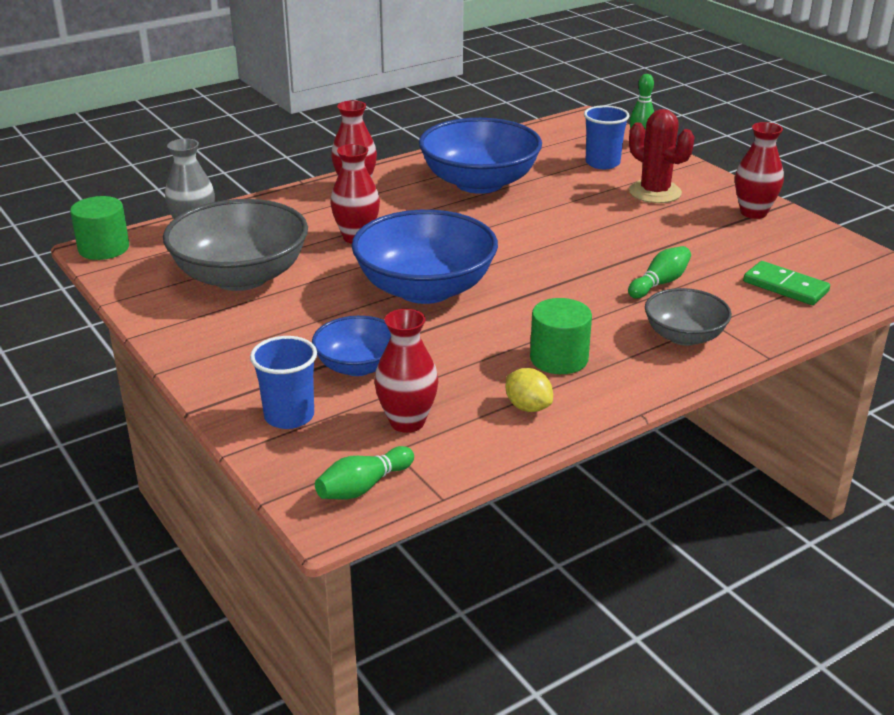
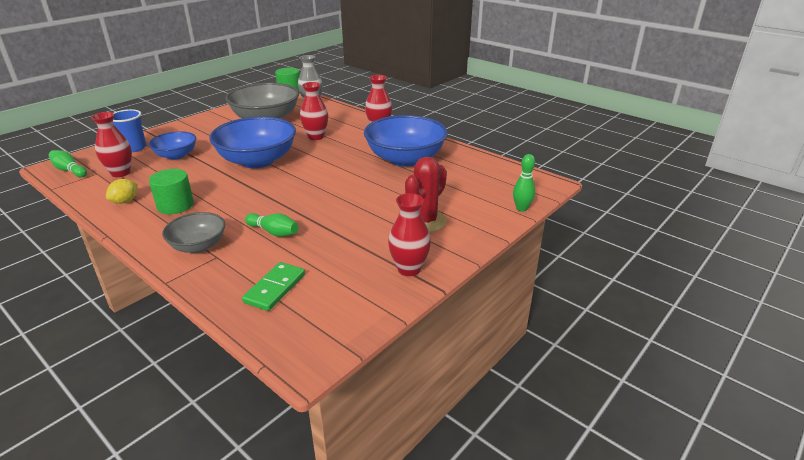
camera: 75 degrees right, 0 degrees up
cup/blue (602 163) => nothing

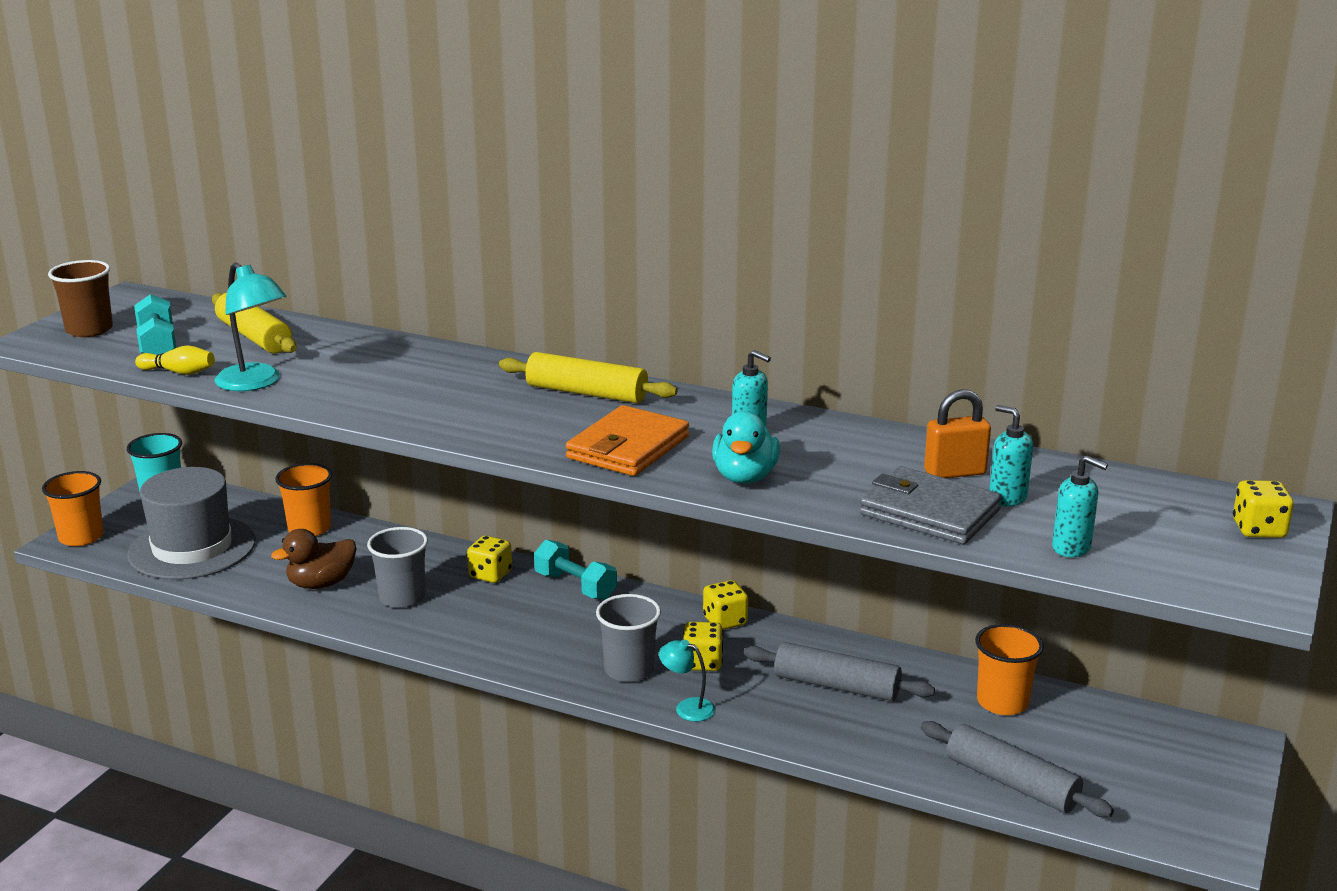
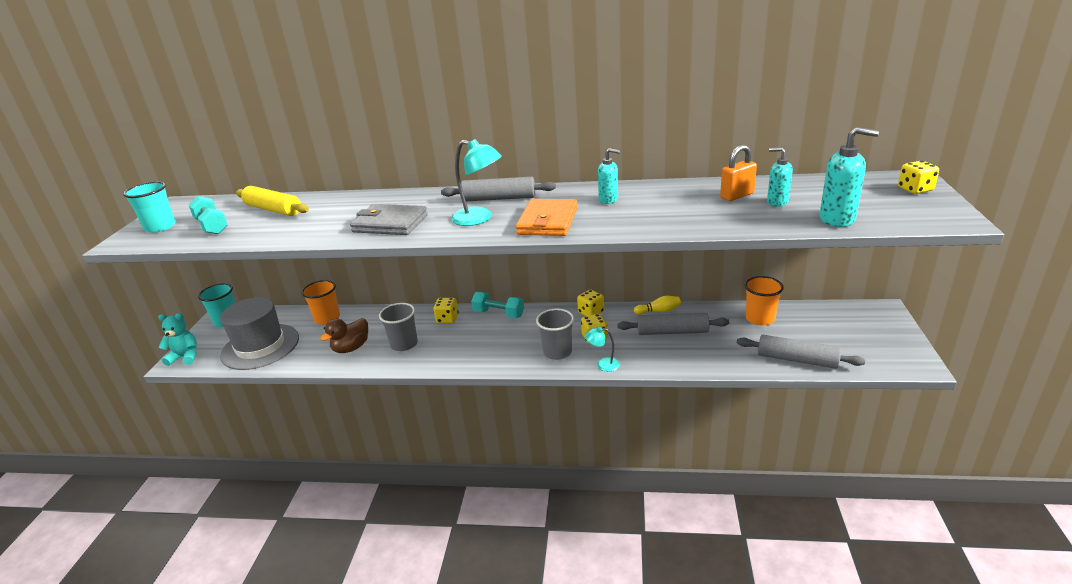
camera: 15 degrees left, 5 degrees up
duck/turquoise (745 477) => nothing
bowling pin/yellow (179 372) => bowling pin/yellow (659 311), move
lamp/turquoise (255 383) => lamp/turquoise (479 218), move
wallet/grey (929 512) => wallet/grey (390 223), move
cup/orange (81 537) => teddy bear/turquoise (185 357)
cup/brown (89 330) => cup/turquoise (160 227)
rolling pin/yellow (587 393) => rolling pin/grey (499 198)
soap dispenser/turquoise (1071 548) => soap dispenser/turquoise (837 219), x1.54

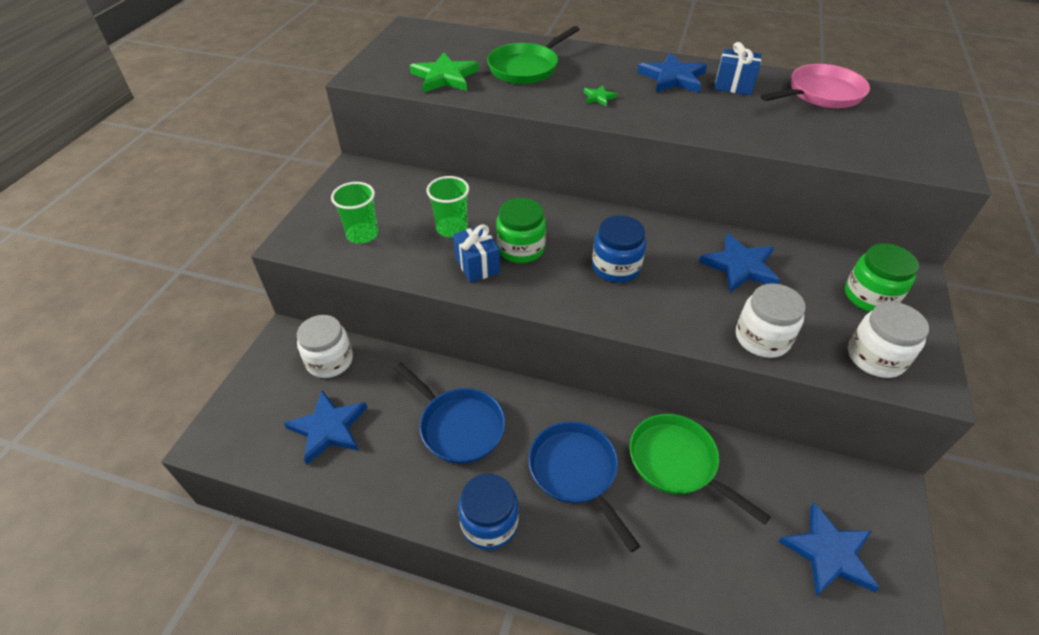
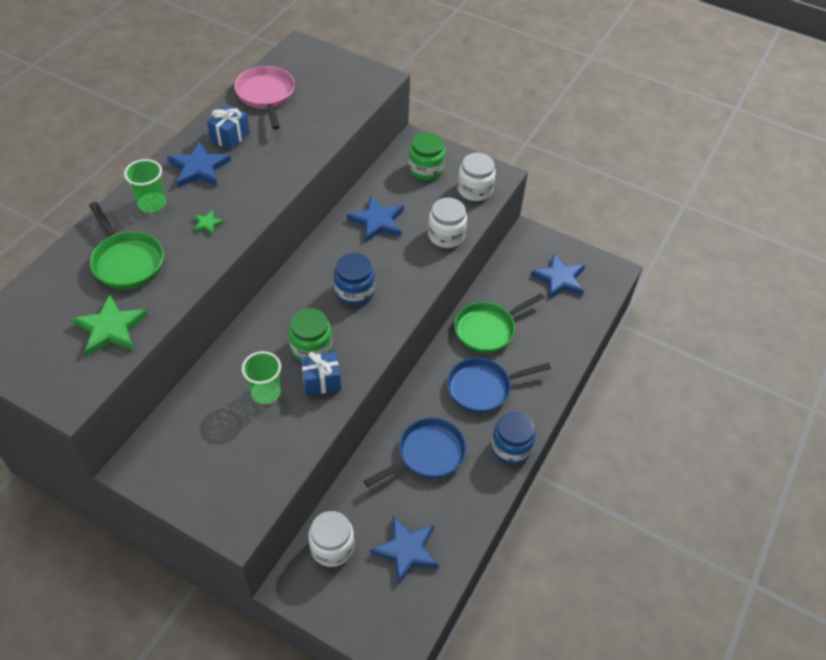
camera: 80 degrees left, 5 degrees up
cup/green (362 234) => cup/green (152 203), move

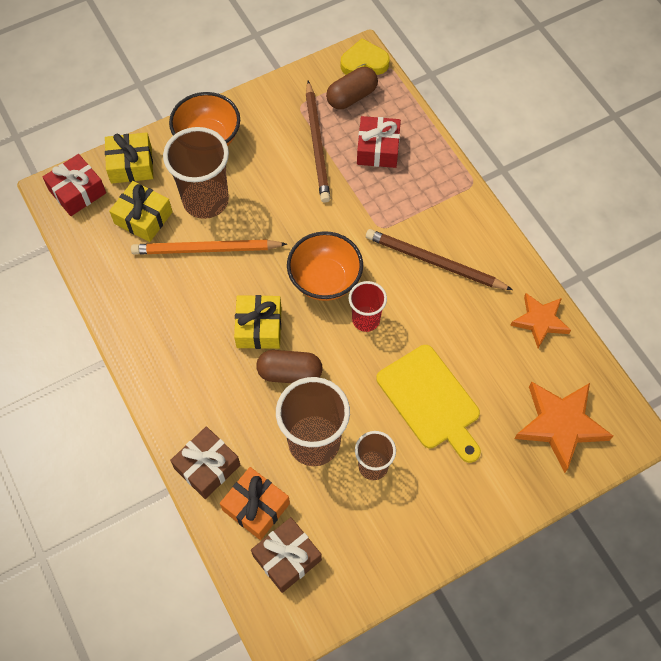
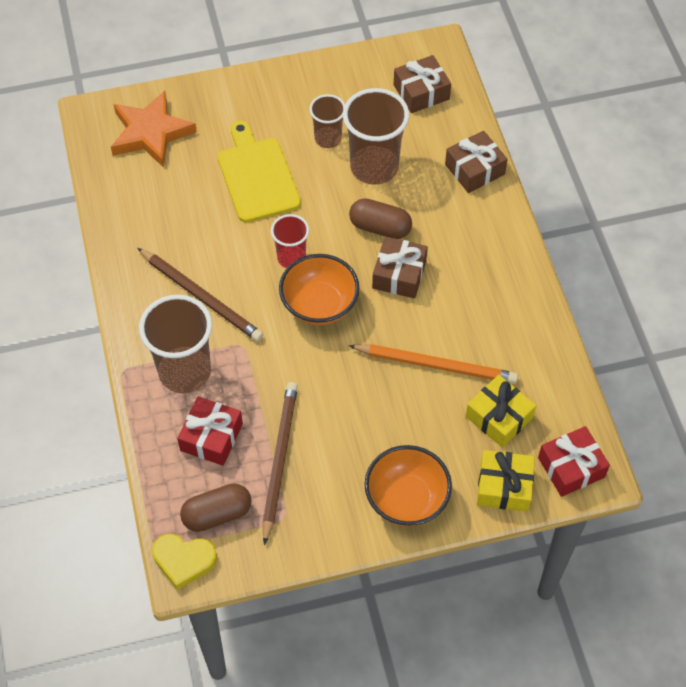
camera: 165 degrees left, 5 degrees down
gift/orange (256 507) => nothing
star/orange (540 321) => nothing
cup/brown (205 200) => cup/brown (185 372), move
gift/yellow (259 327) => gift/brown (399 274)

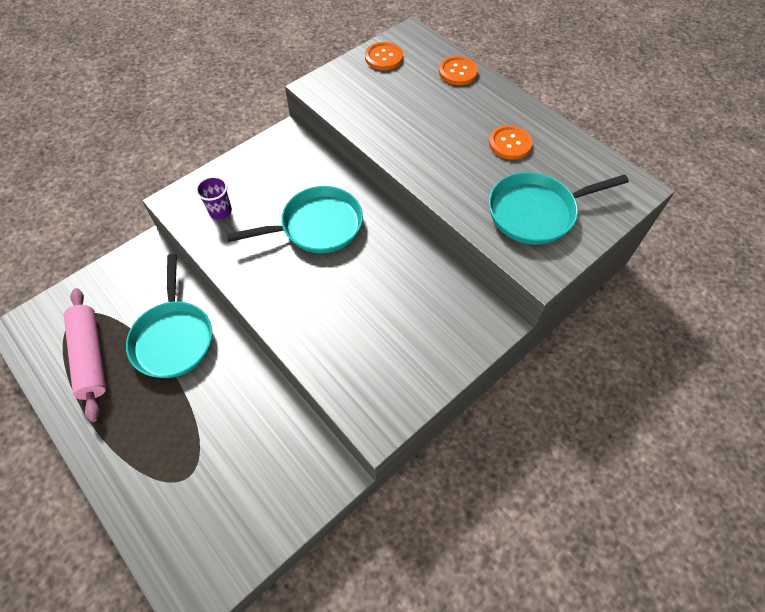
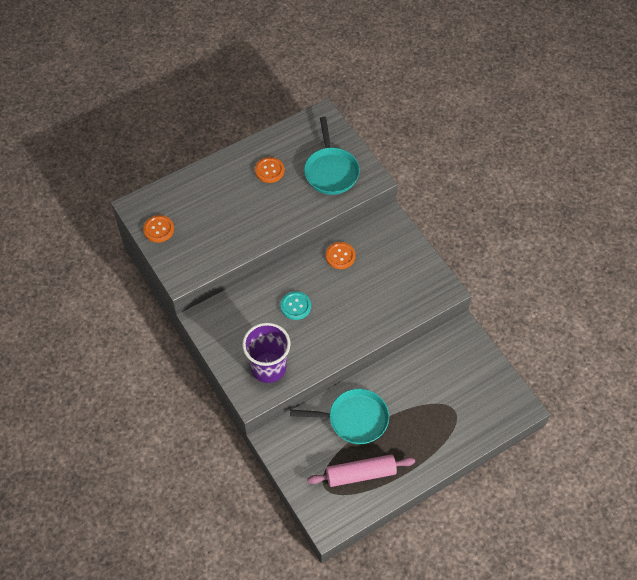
camera: 80 degrees left, 0 degrees up
button/orange (458 72) => button/orange (340 256), move
pan/turquoise (317 226) => button/turquoise (295 306)
cup/purple (220 211) => cup/purple (268 367), x2.05

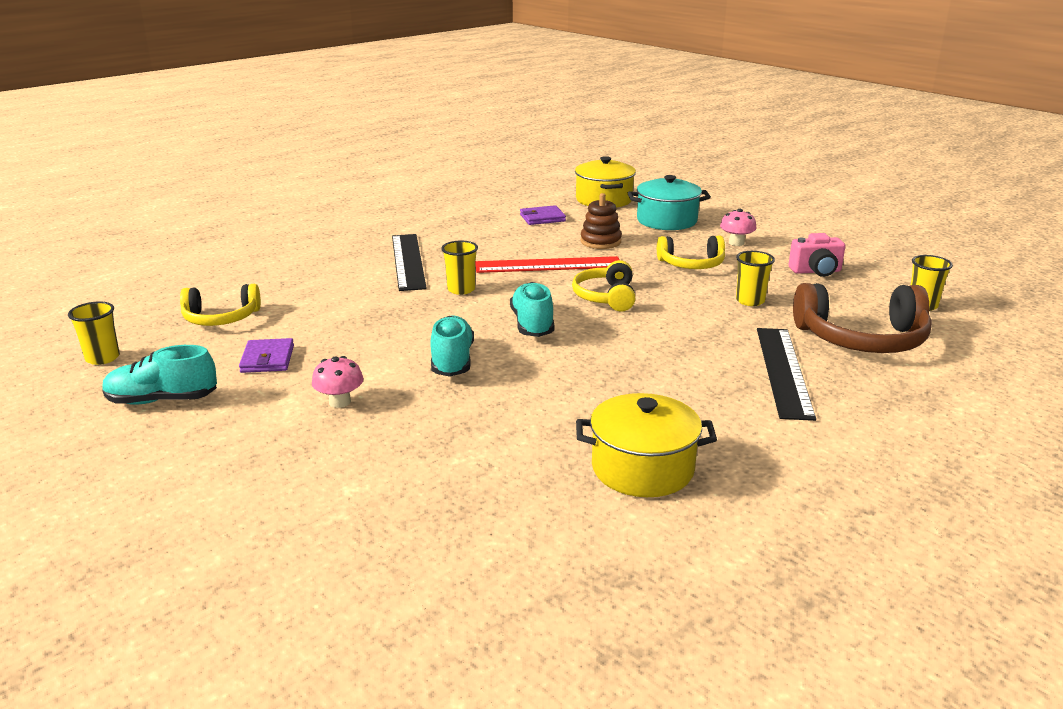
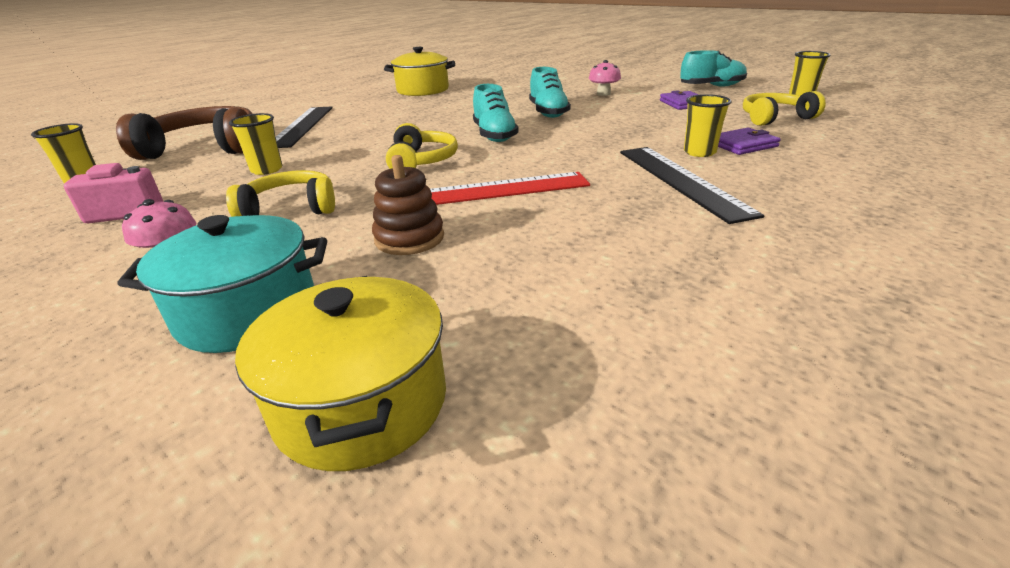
camera: 175 degrees right, 5 degrees up
cup/yellow (461 289) => cup/yellow (699 152), move
wallet/purple (542 218) => wallet/purple (742 145), move

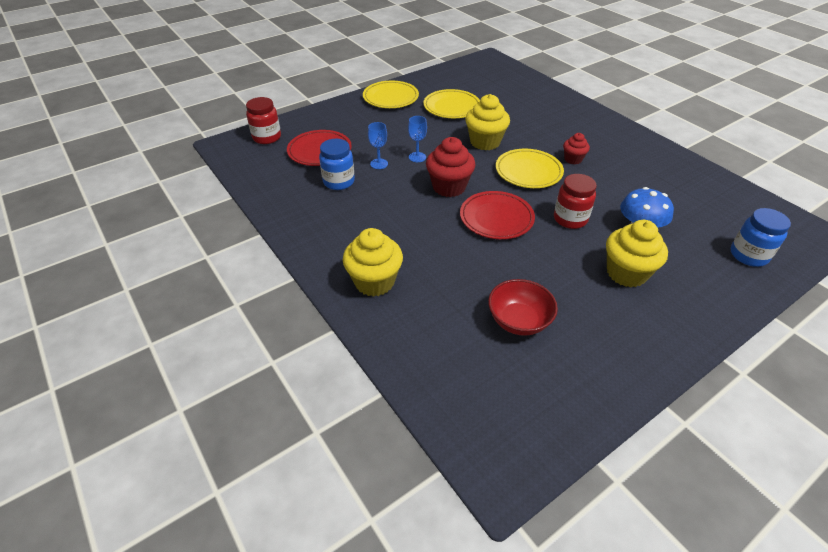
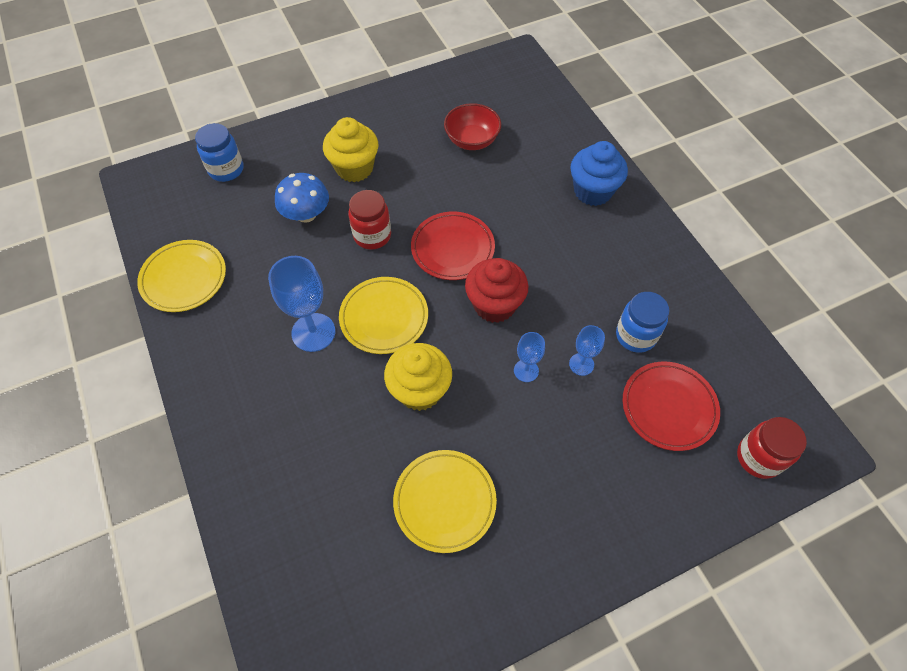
camera: 170 degrees left, 15 degrees up
plate/yellow (390 98) => plate/yellow (184 278), move
cupcake/red (573 159) => goblet/blue (313 332)
cupcake/yellow (374 282) => cupcake/blue (592 191)

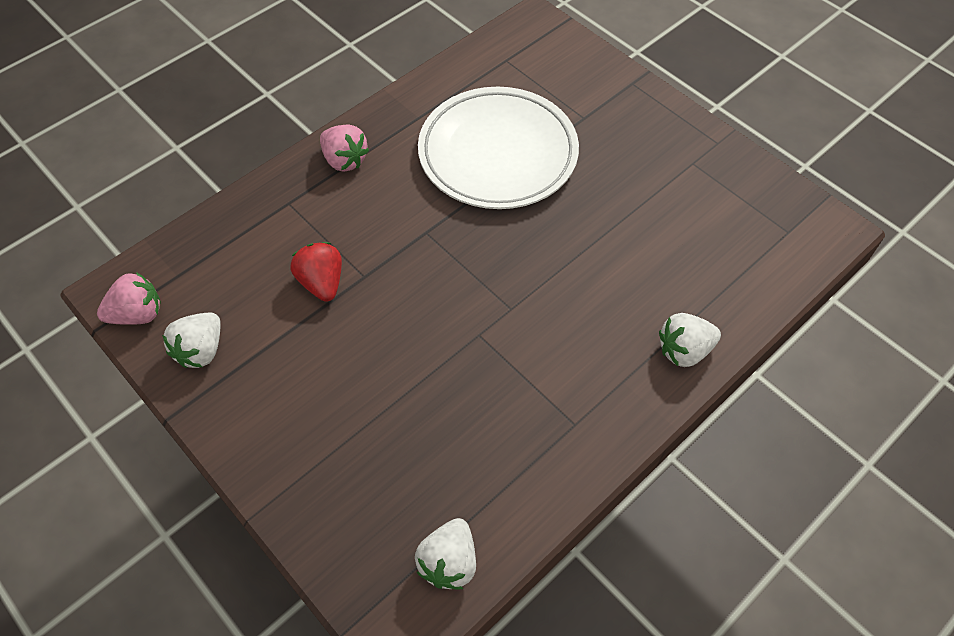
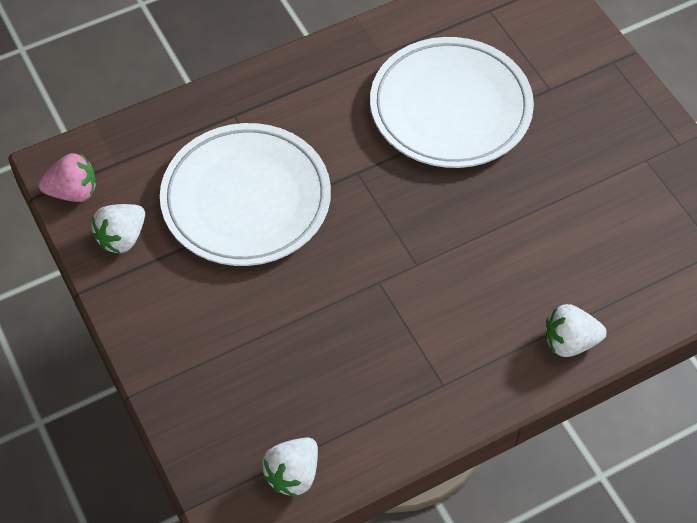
camera: 15 degrees right, 0 degrees up
strawberry/pink (344 160) => nothing
strawberry/red (322 283) => plate/white (246 200)

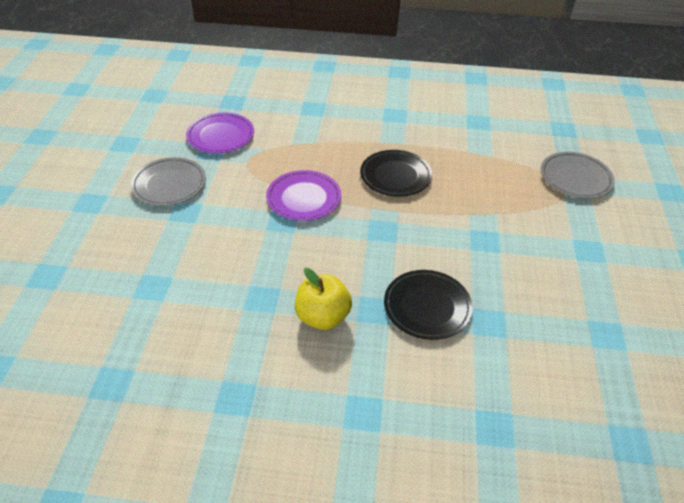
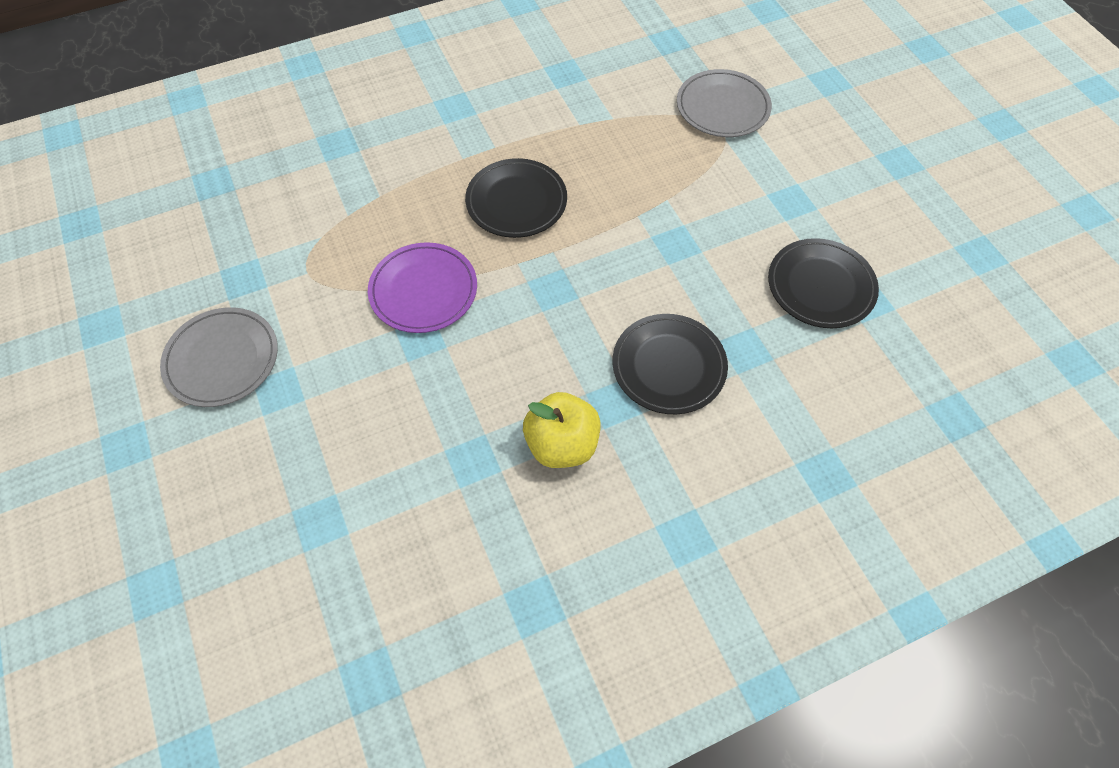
camera: 30 degrees left, 15 degrees up
plate/purple (220 136) => nothing
nothing => plate/black (820 286)

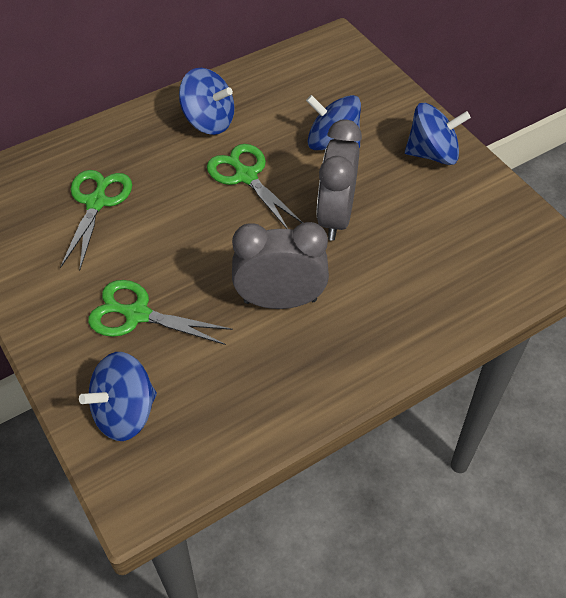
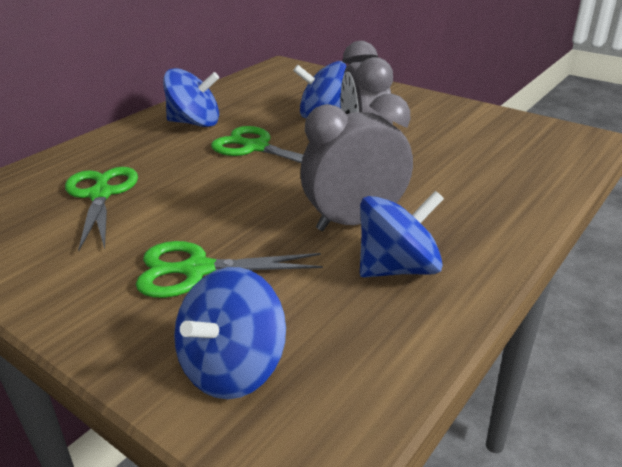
camera: 20 degrees left, 20 degrees down
spinning top/blue (432 154) => spinning top/blue (398 268), move

